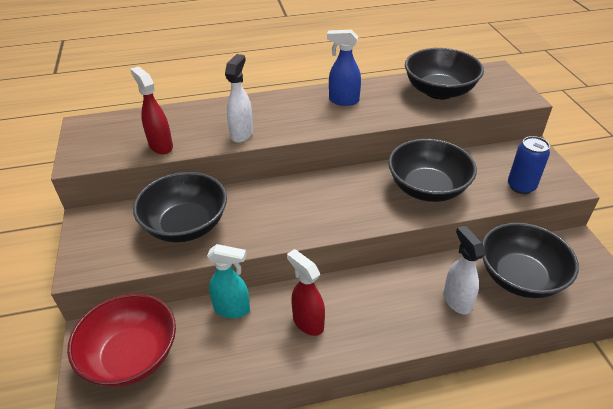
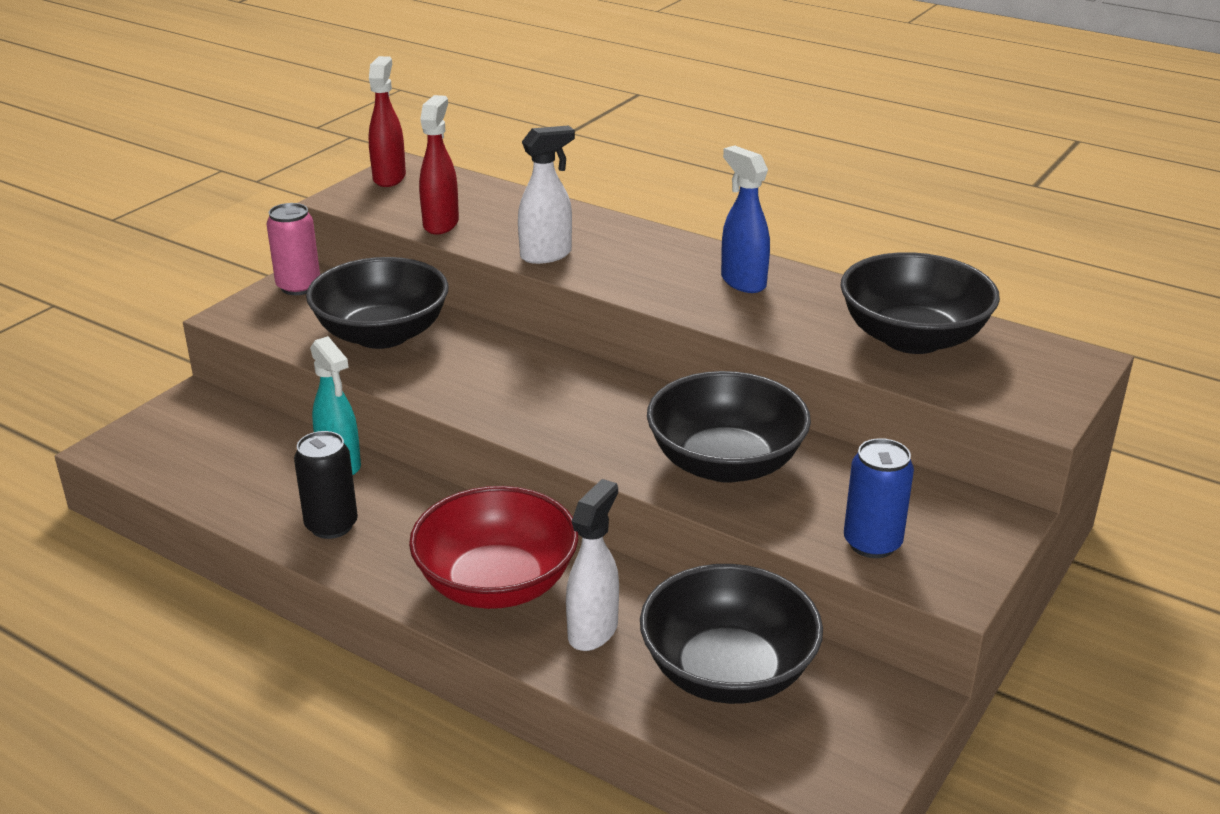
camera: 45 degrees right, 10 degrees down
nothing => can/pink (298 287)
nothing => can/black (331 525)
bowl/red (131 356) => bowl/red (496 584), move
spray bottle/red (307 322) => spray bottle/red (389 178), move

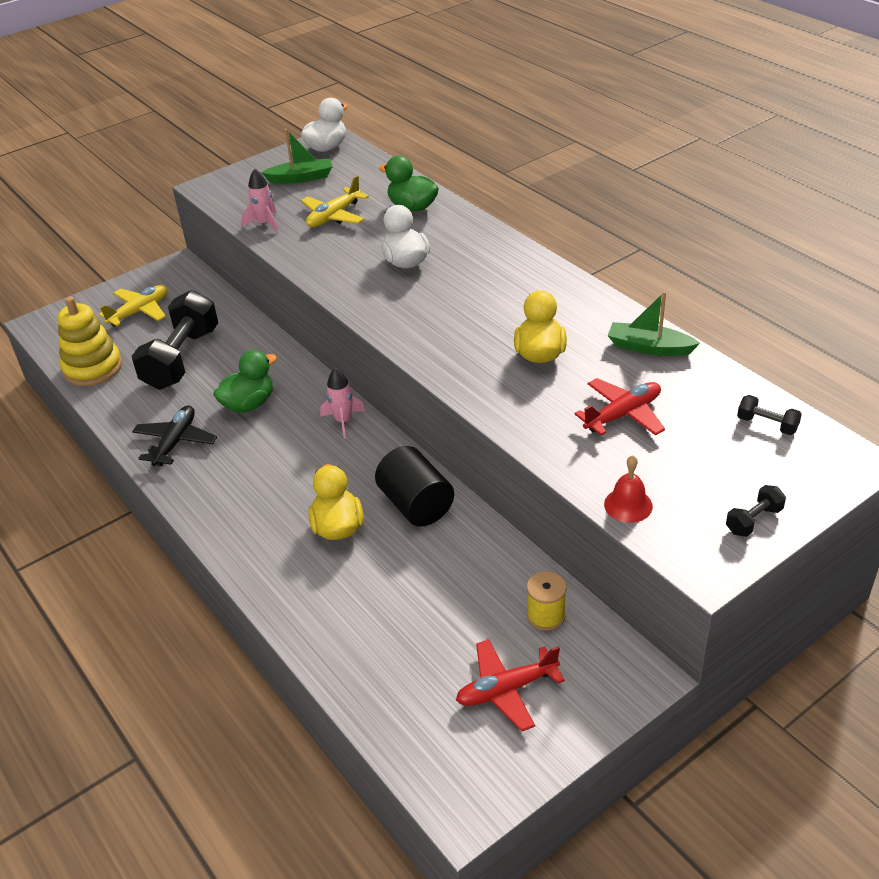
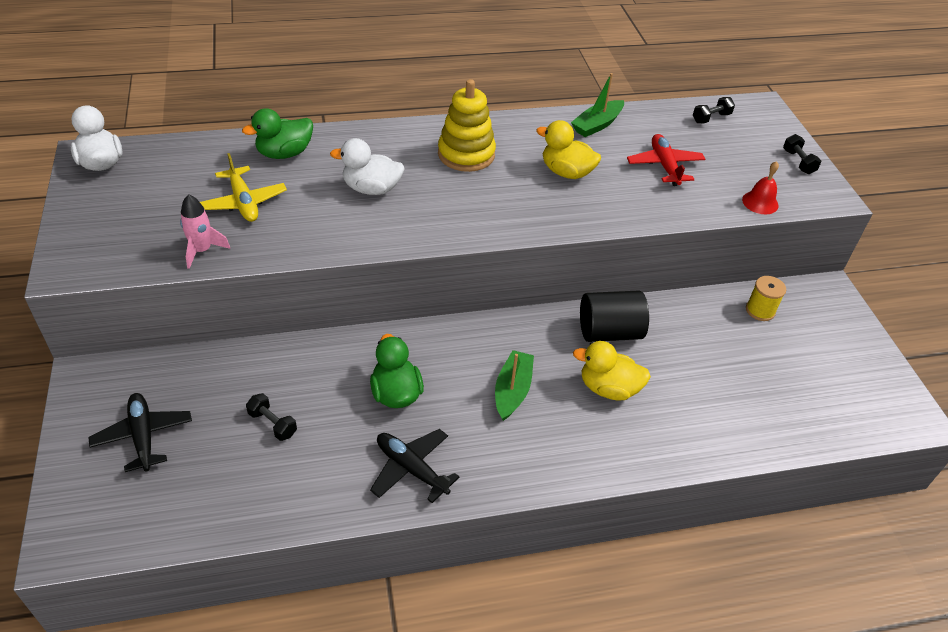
camera: 70 degrees left, 5 degrees up
rocket/pink (343 421) => nothing
plane/red (507 689) => nothing
stacking toy/yellow (93 368) => stacking toy/yellow (466 154), move
boat/green (301 178) => boat/green (512 391), move
plane/yellow (139 312) => plane/black (143 436)
dumbbell/black (181 359) => dumbbell/black (273 424), x0.42

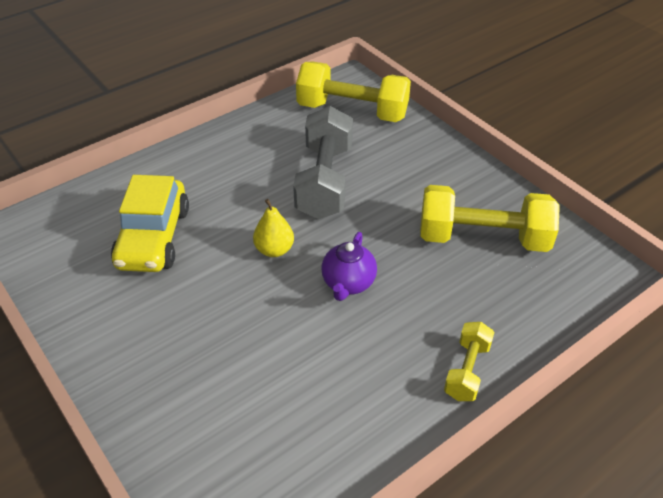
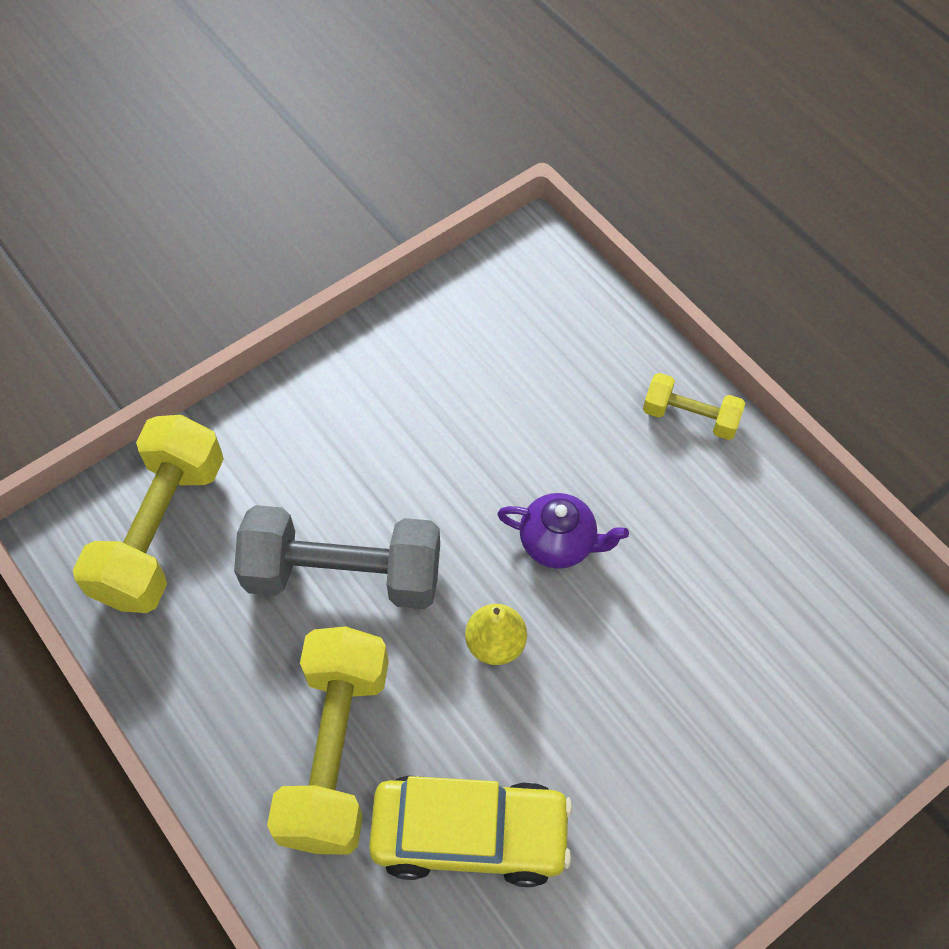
camera: 90 degrees left, 15 degrees up
dumbbell/yellow (483 238) => dumbbell/yellow (336 752), move

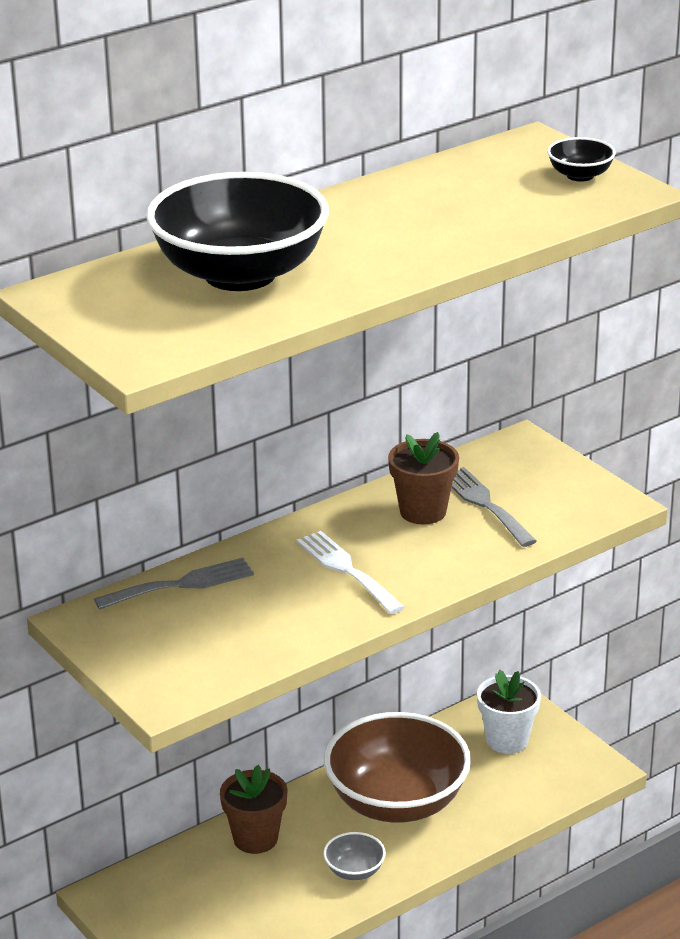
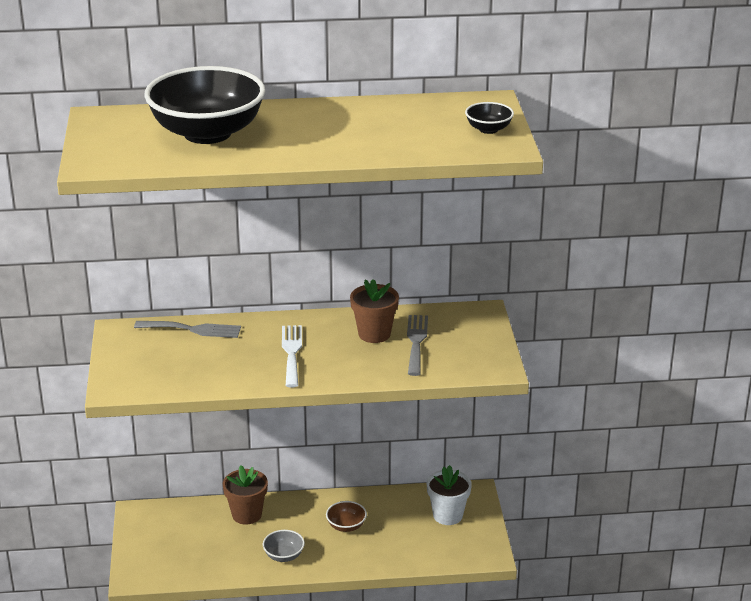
camera: 30 degrees right, 0 degrees up
bowl/brown (397 802) => bowl/brown (346 526), x0.41

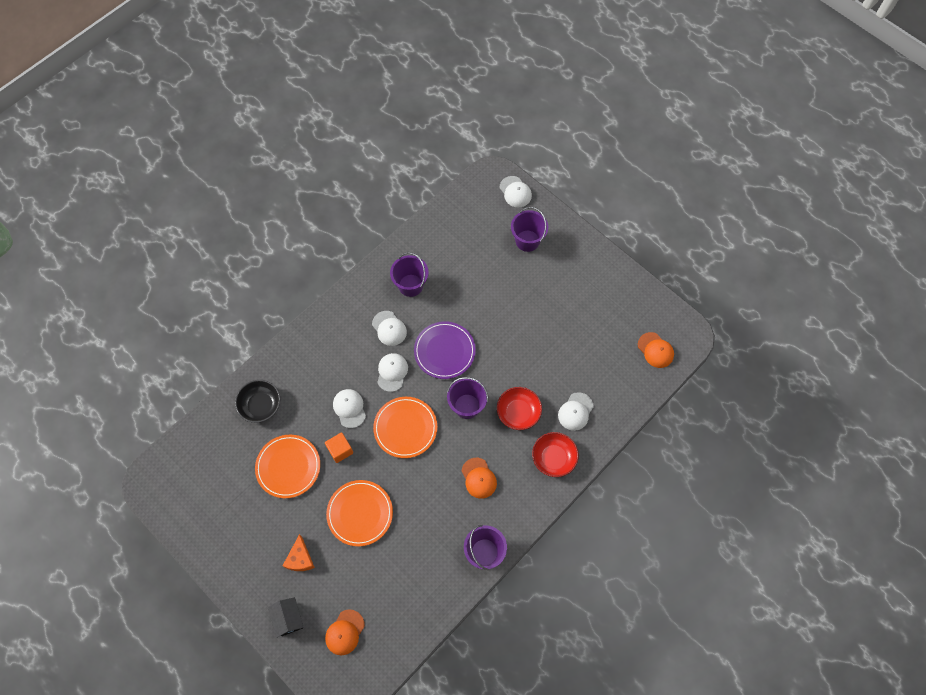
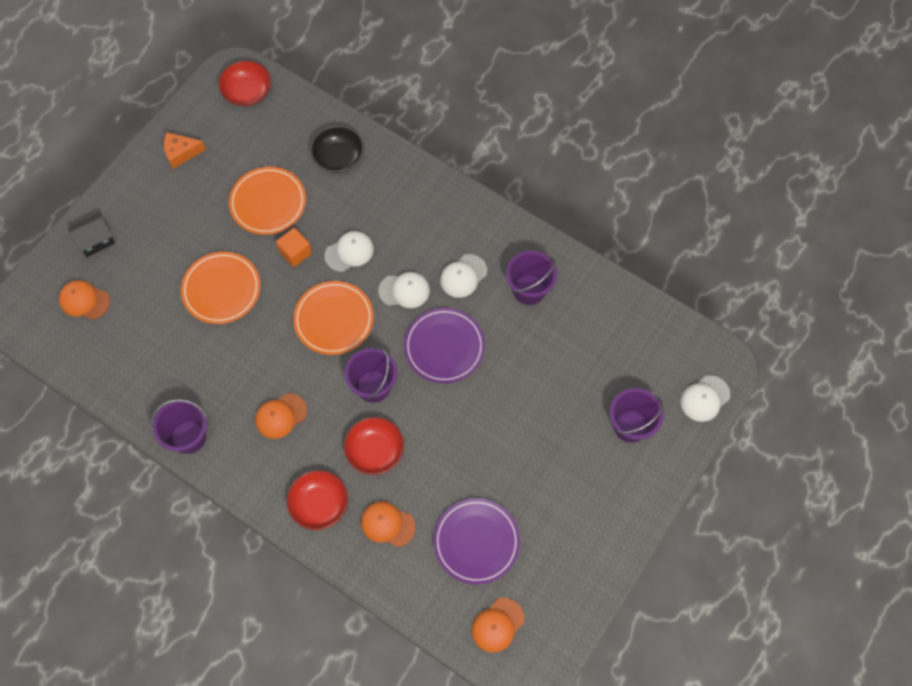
camera: 80 degrees right, 0 degrees up
nothing => bowl/red (247 92)
nothing => plate/purple (476 541)
cheese/orange (300 558) => cheese/orange (181 153), move
cap/white (575 411) => cap/orange (387 524)

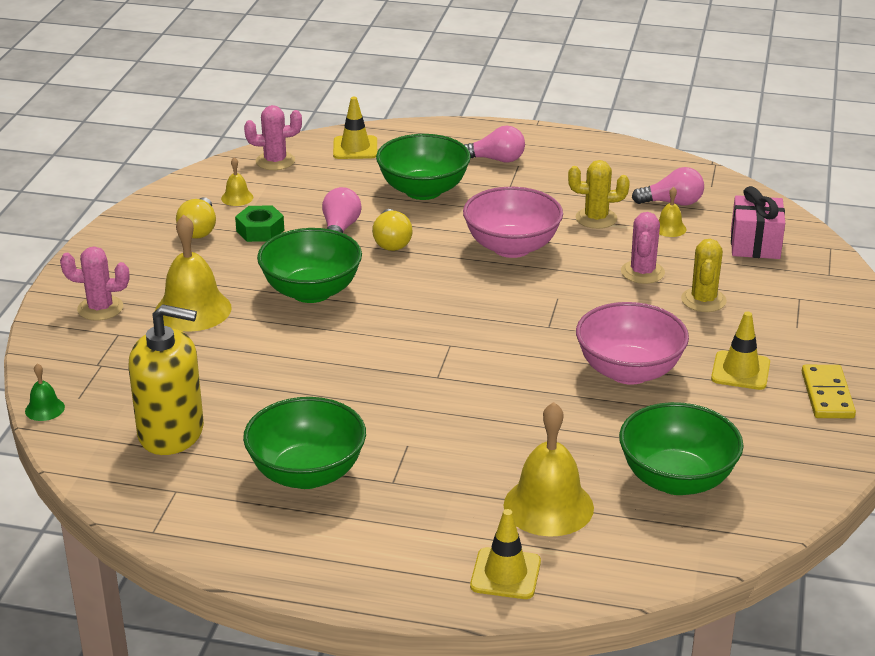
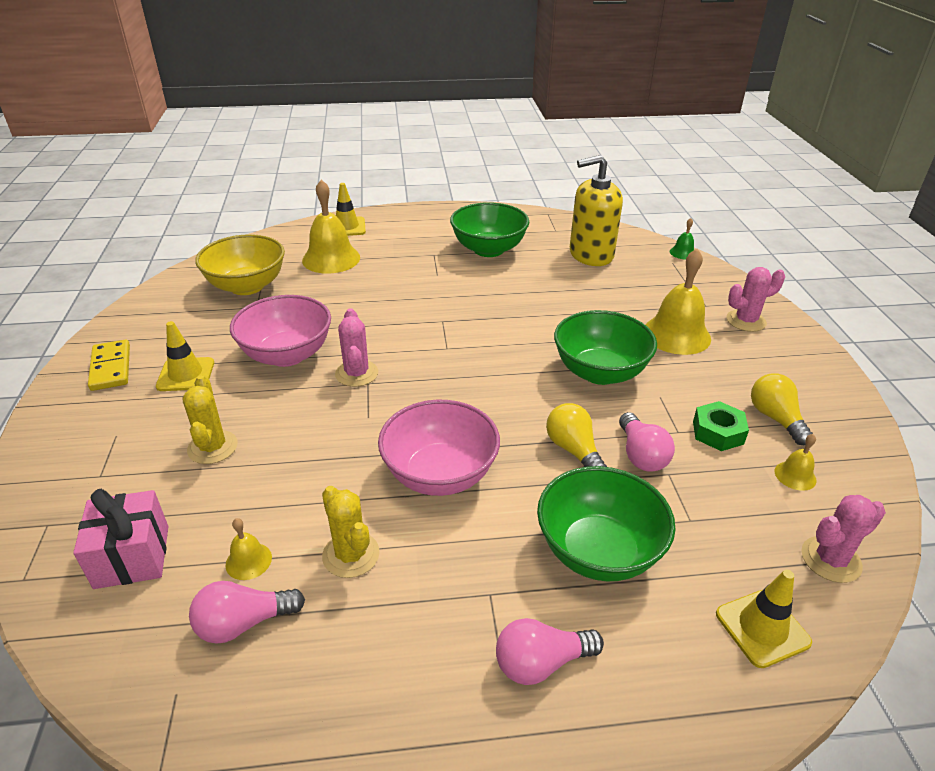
camera: 160 degrees right, 5 degrees up
cactus/pink (642 272) => cactus/pink (356 373), move
bowl/green (676 479) => bowl/yellow (247 286)
cactus/yellow (596 218) => cactus/yellow (351 555), 75 degrees clockwise

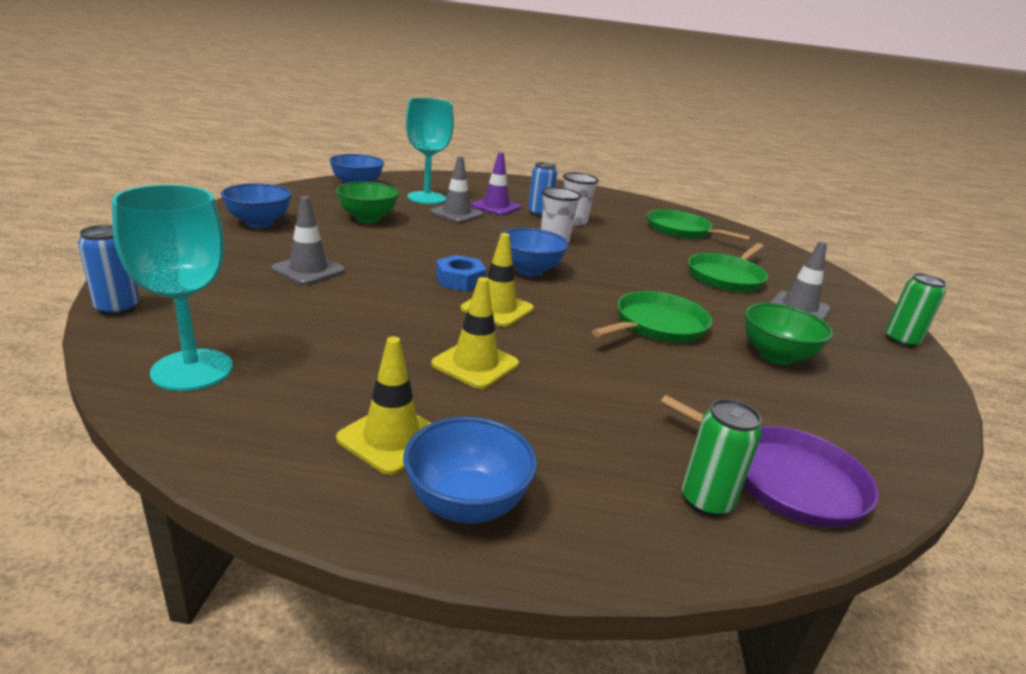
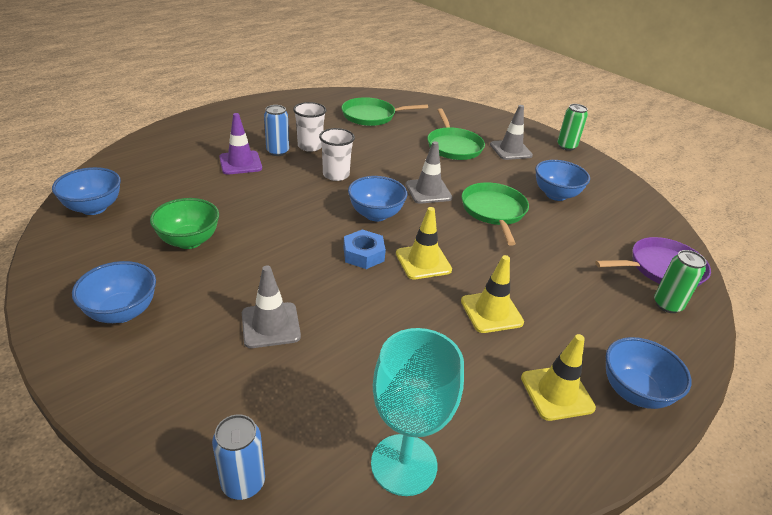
camera: 50 degrees left, 10 degrees up
goblet/turquoise (426 198) => nothing
traffic cone/grey (456 214) => traffic cone/grey (428 191), move
bowl/green (775 356) => bowl/blue (556 195)

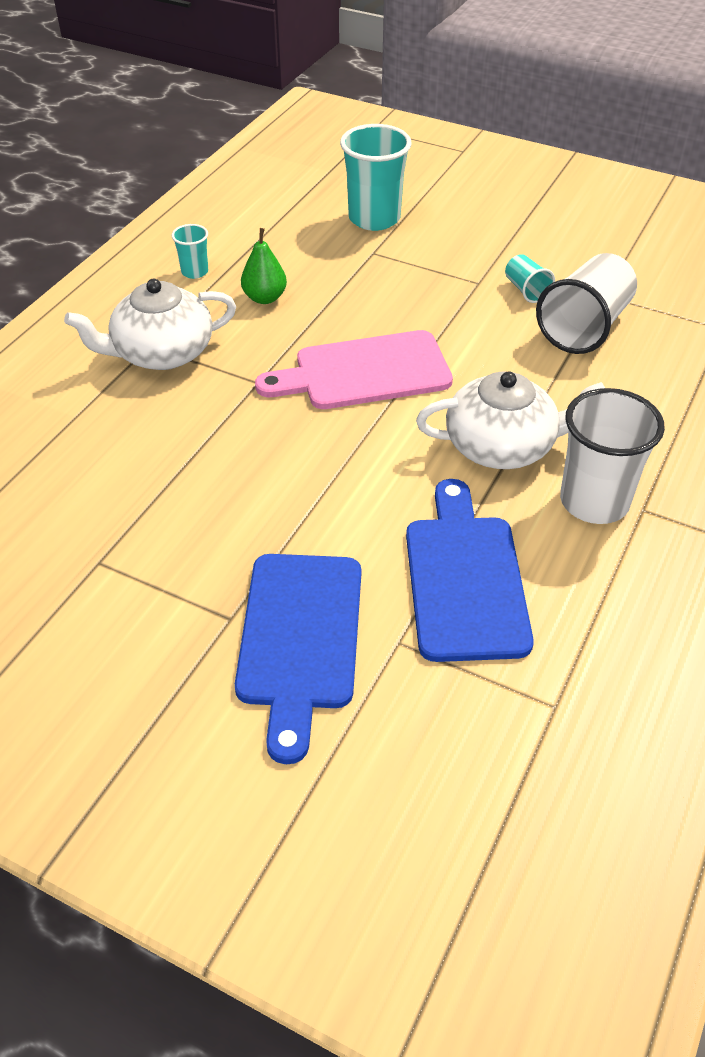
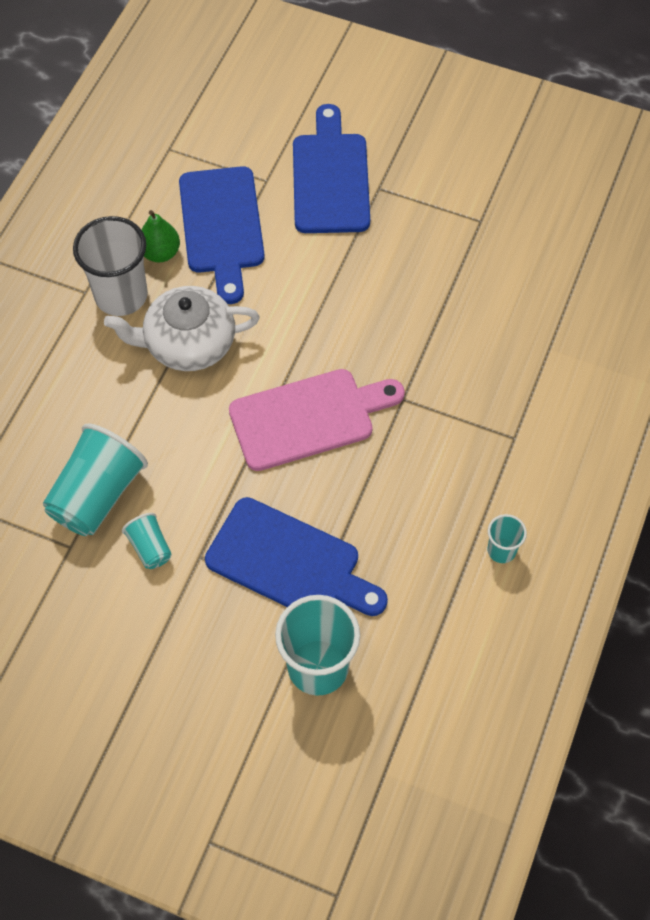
camera: 175 degrees right, 15 degrees up
teapot/white (162 353) => nothing
nothing => cutting board/blue (289 563)
pear/green (265 298) => pear/green (160 253), move
cup/white (584 327) => cup/turquoise (97 495)

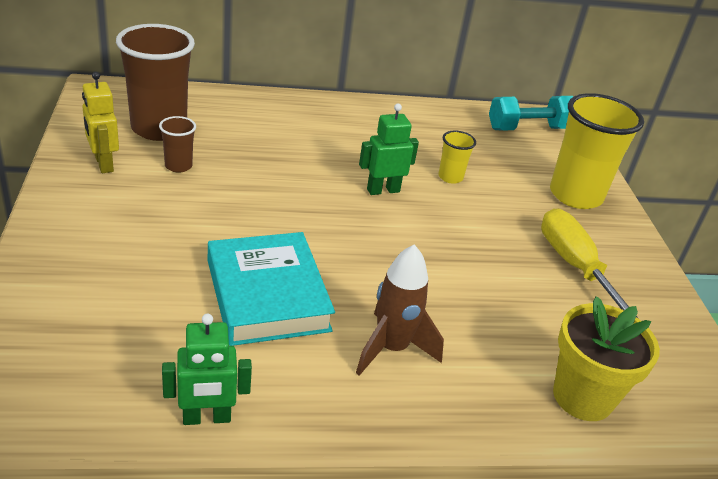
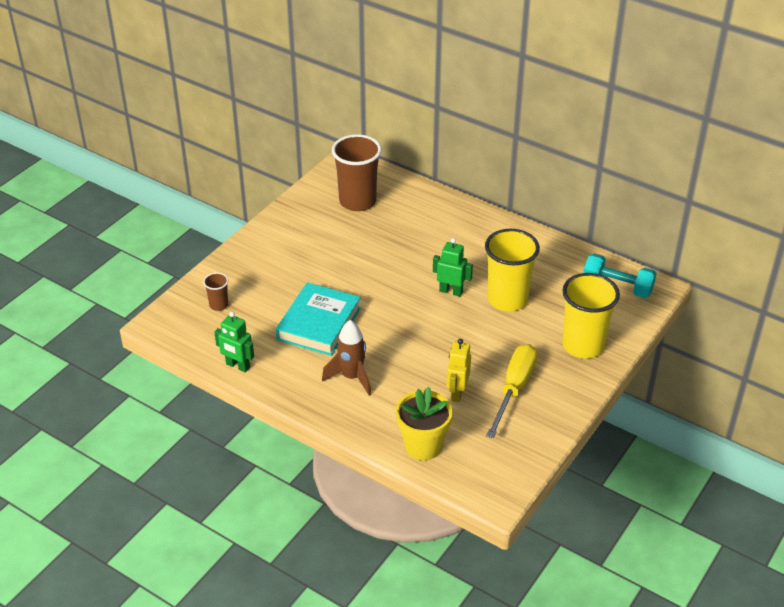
camera: 45 degrees right, 5 degrees up
robot/yellow (103 164) => robot/yellow (457 392), move
cup/brown (178 166) => cup/brown (219 305), move
cup/yellow (450 177) => cup/yellow (507 299), x2.15

